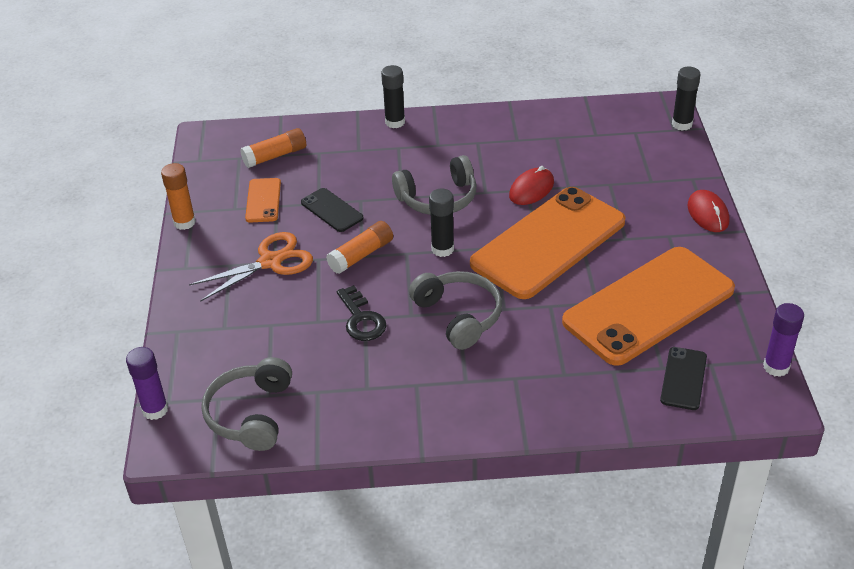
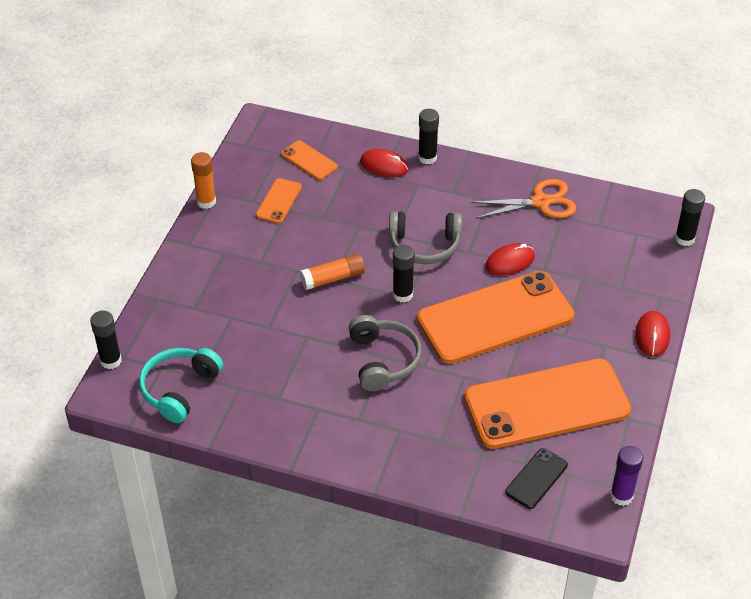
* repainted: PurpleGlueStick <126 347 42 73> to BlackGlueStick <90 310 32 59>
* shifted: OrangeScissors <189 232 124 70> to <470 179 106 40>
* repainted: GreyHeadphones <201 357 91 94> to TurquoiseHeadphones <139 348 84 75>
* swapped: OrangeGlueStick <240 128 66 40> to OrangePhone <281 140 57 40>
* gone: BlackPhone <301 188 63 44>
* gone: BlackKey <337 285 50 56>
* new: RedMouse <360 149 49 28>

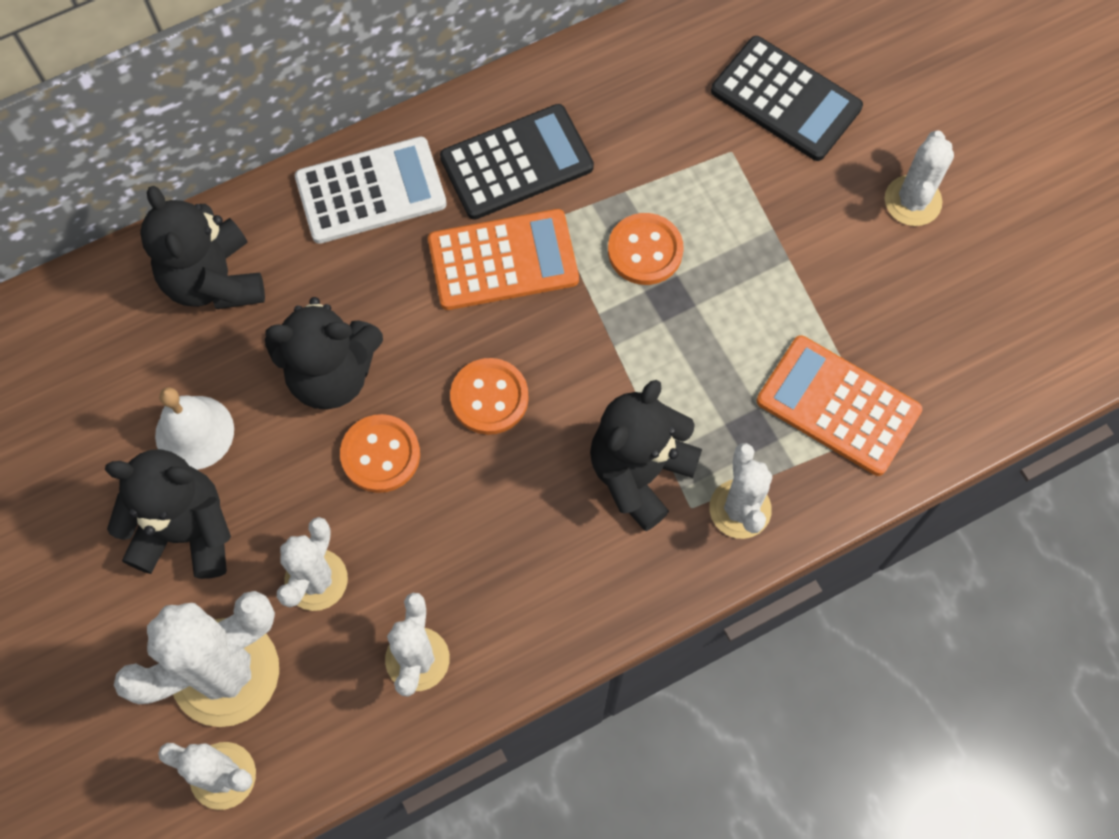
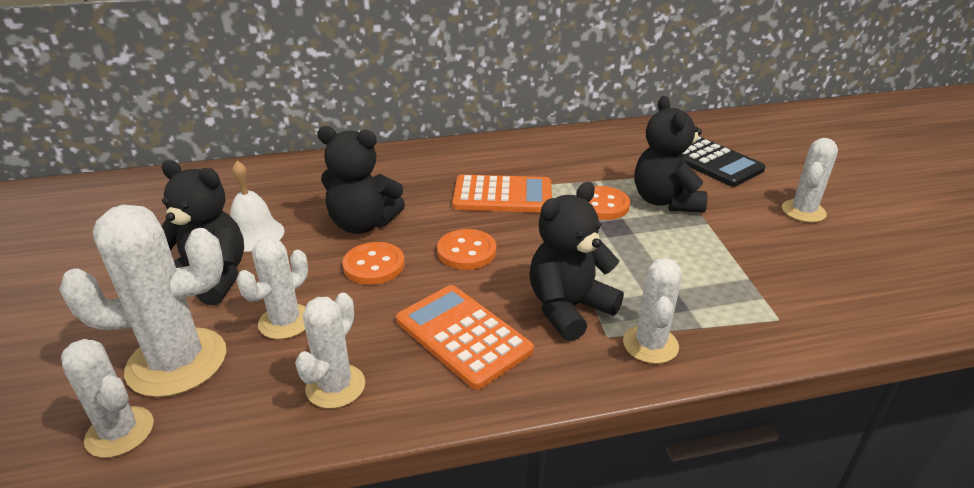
* shifted: BlackTeddyBear <140 186 125 123> to <635 96 72 117>
* gone: WhiteCalculator <295 137 152 107>
* gone: BlackCalculator <440 104 154 116>
* shifted: OrangeCalculator <757 335 165 141> to <396 285 138 105>

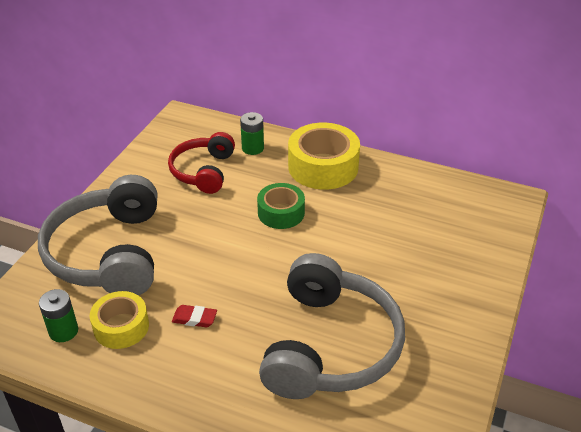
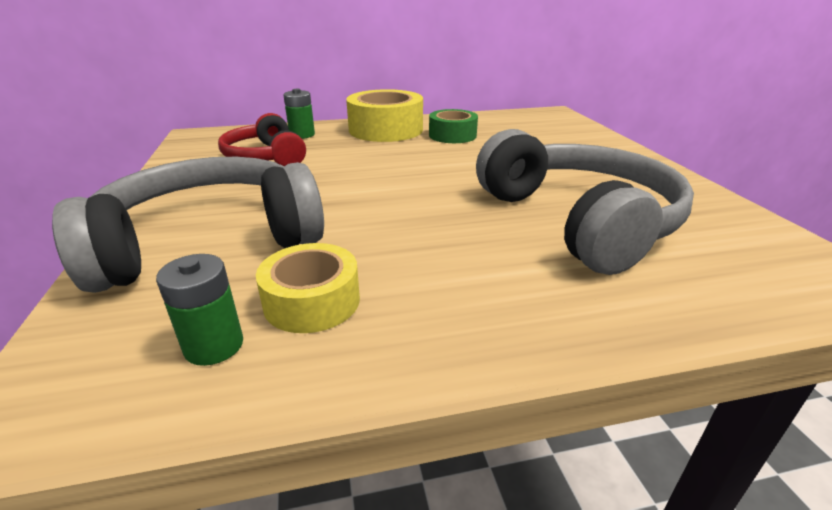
* rotated: GreyHeadphones <38 175 119 120> = <52 157 272 136> 105 degrees clockwise
* gone: RedEraser <172 305 45 23>
* shifted: GreenTape <257 183 48 46> to <429 109 49 34>

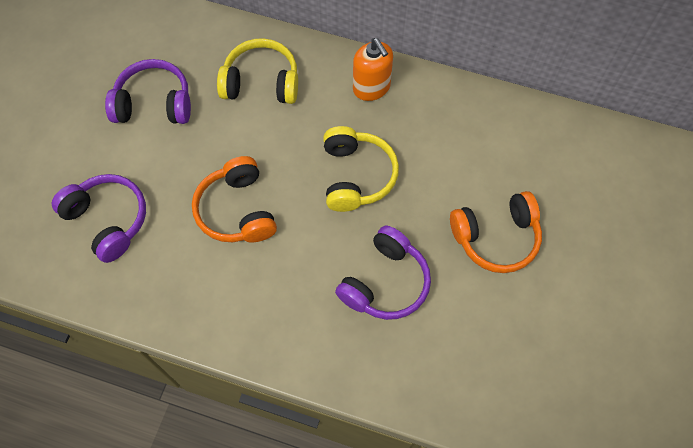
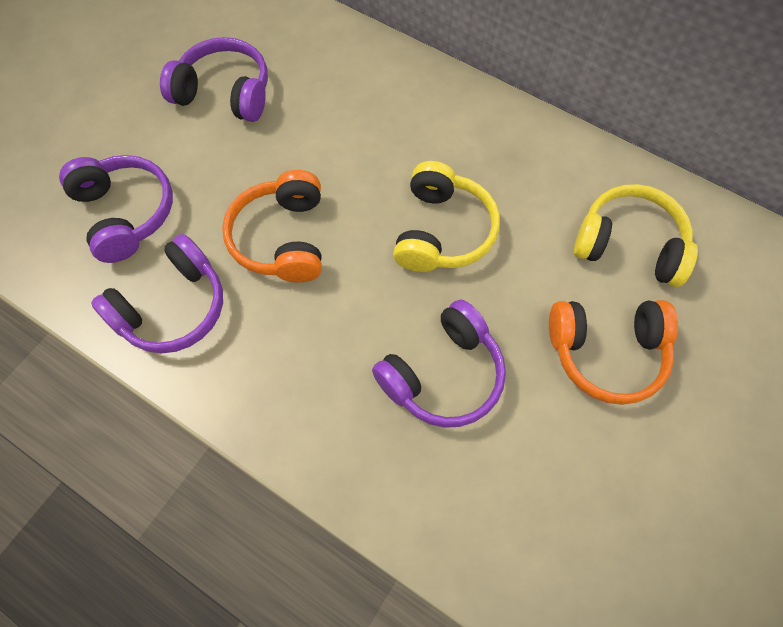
* shifted: YellowHeadphones <217 38 81 66> to <574 184 124 103>
* gone: OrangeSoapDispenser <353 38 40 63>
* new: PurpleHeadphones <91 234 132 119>

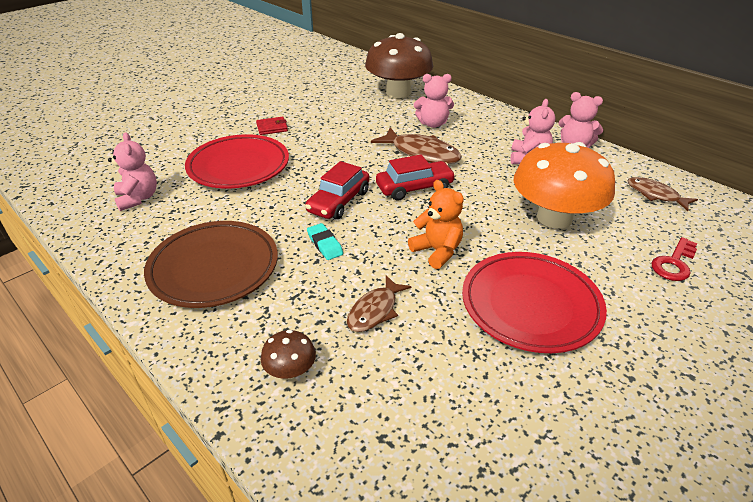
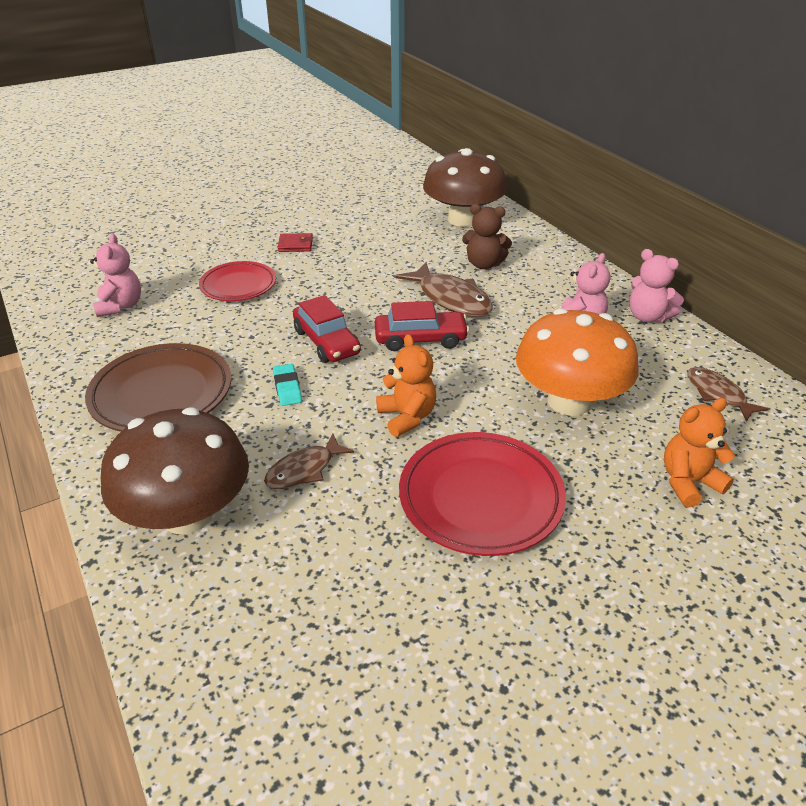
* scaled: RedPlate <185 134 104 55> = <199 261 77 40> x0.66
* scaled: BrownMushroom <261 330 55 49> = <101 408 148 126> x2.37
* rotated: RedCar <305 161 65 58> = <293 295 68 68> 75 degrees counterclockwise
* repainted: PinkTeddyBear <414 74 40 54> to BrownTeddyBear <462 204 50 65>
* swapped: RedKey <651 237 47 44> to OrangeTeddyBear <664 398 71 110>

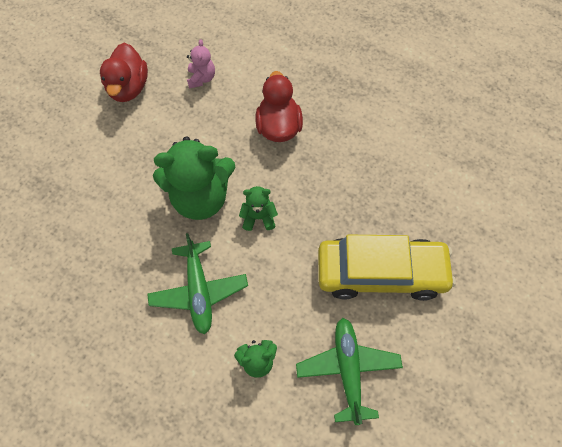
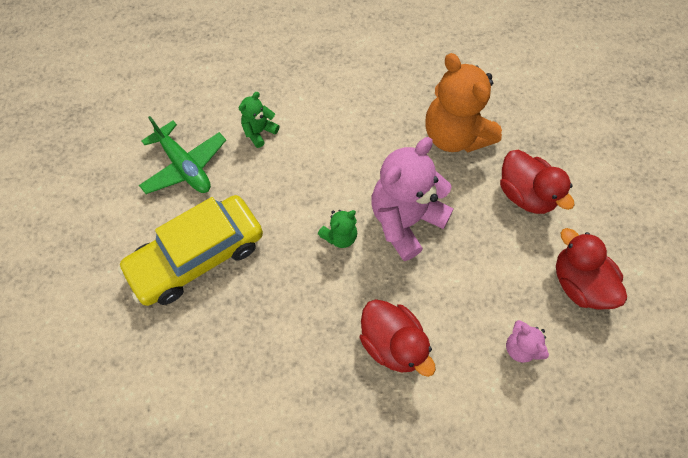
* gone: GreenPlane <147 233 101 102>
* repainted: GreenTeddyBear <153 136 83 84> to PinkTeddyBear <371 137 83 124>
* new: OrangeTeddyBear <425 53 77 99>
* new: RedDuck <500 150 75 64>

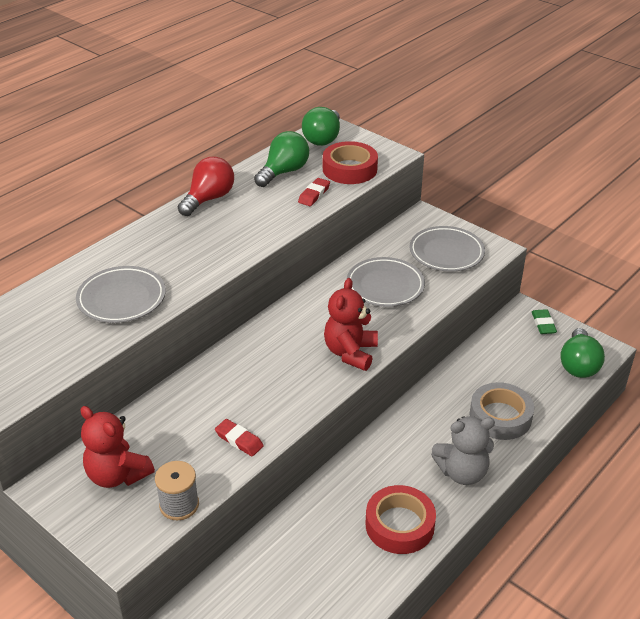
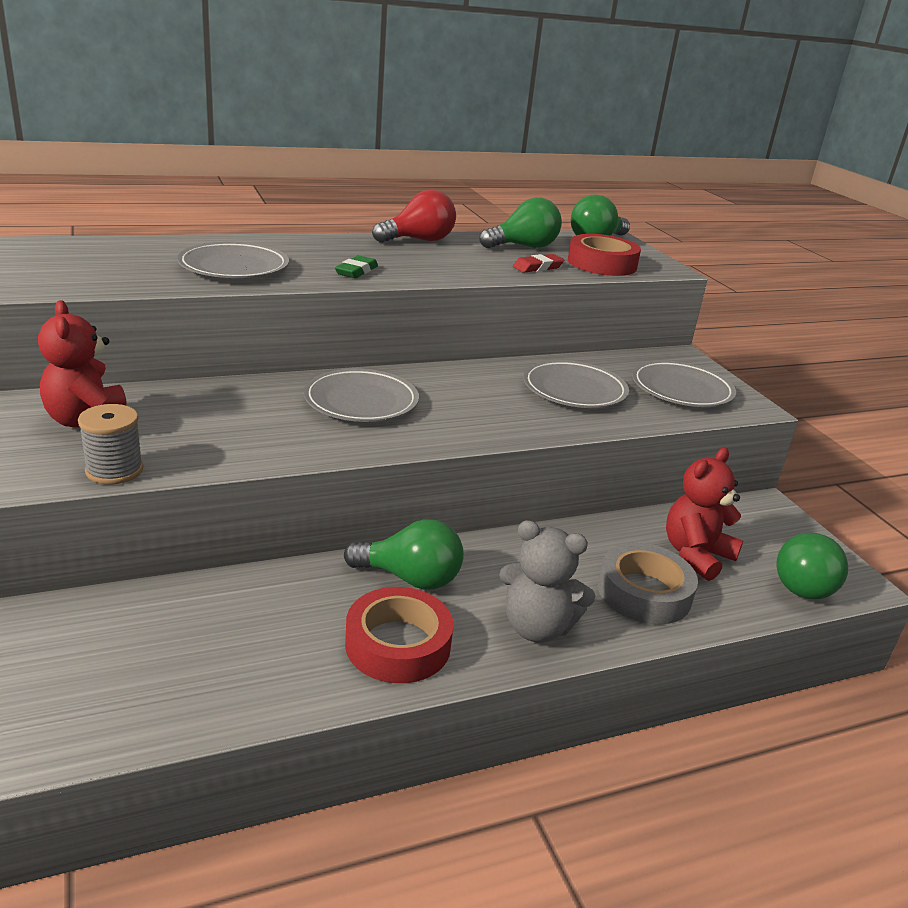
* gone: RedEraser <215 419 49 38>
* shifted: RedTeddyBear <324 278 54 93> to <666 448 77 133>
* shifted: GreenEraser <532 309 25 25> to <335 255 43 23>
* new: GreyPlate <304 369 115 53>
* new: GreenLightBulb <344 519 120 71>

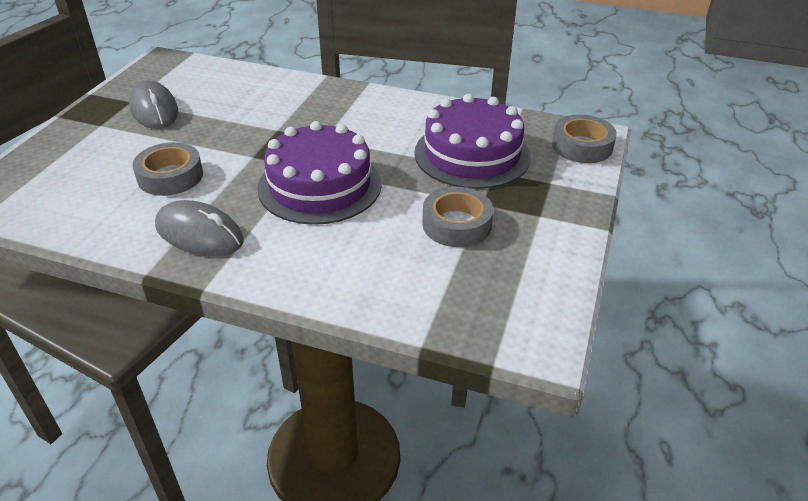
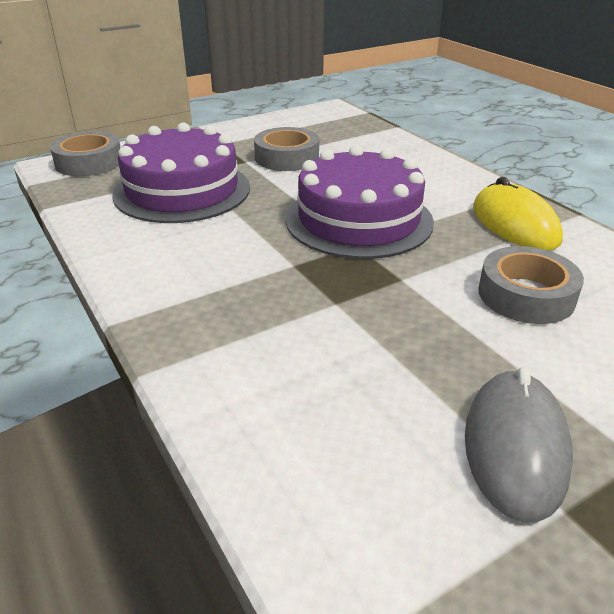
* repainted: GreyMouse <155 200 89 56> to YellowMouse <473 177 90 74>

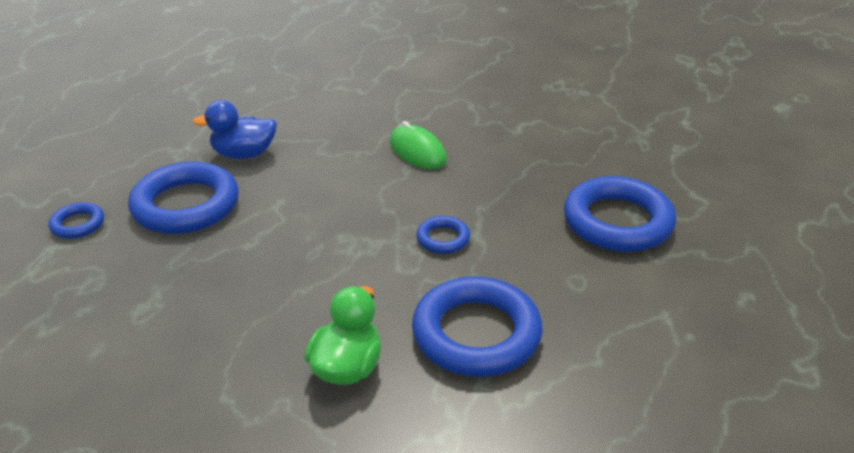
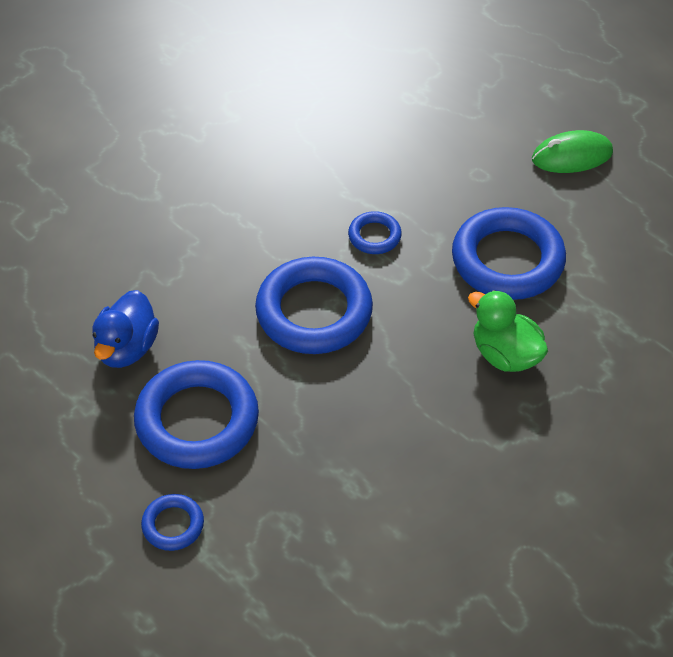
* shifted: GreenMouse <390 121 57 48> to <532 130 81 43>
* shifted: BlueRing <564 176 112 76> to <255 257 118 97>

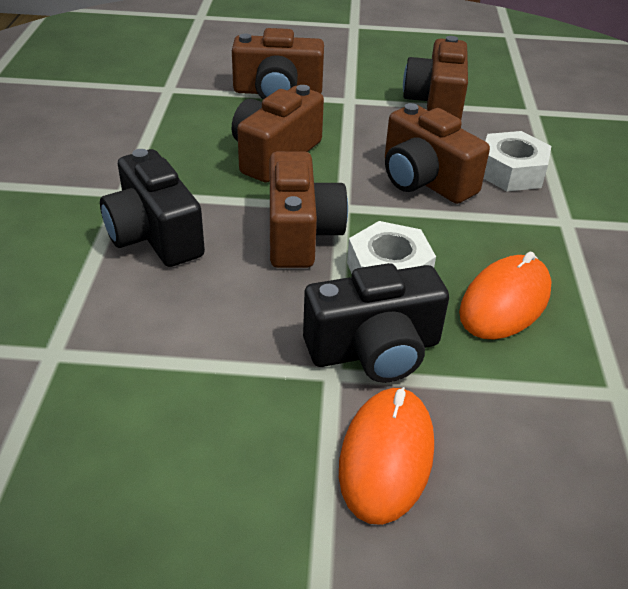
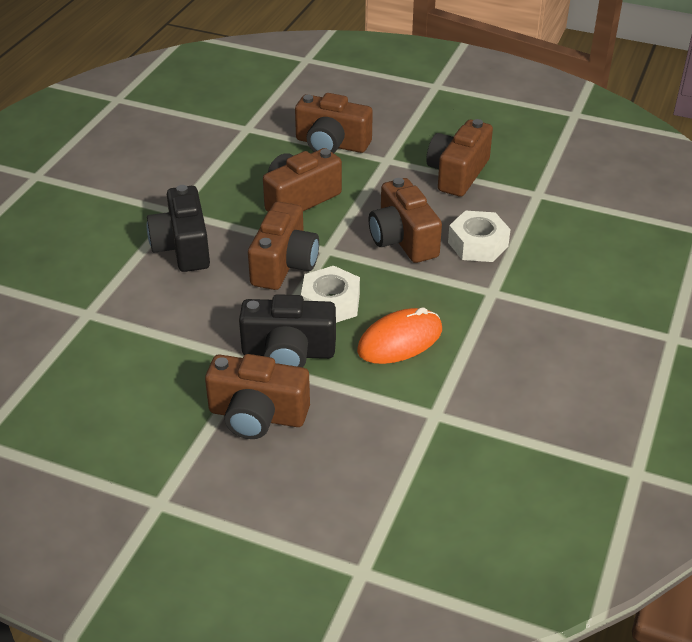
* swapped: OrangeMouse <339 387 95 138> to BrownCamera <205 354 105 85>

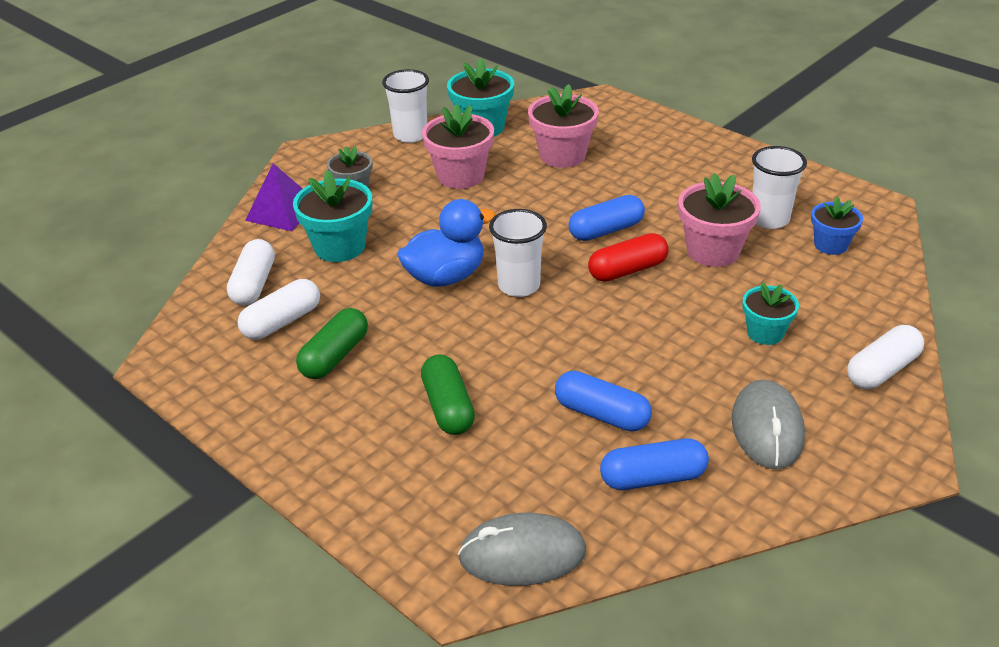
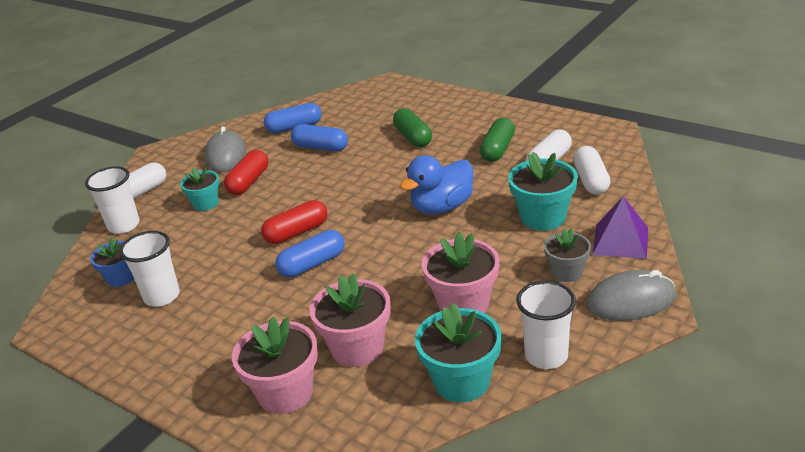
* shifted: GreyMouse <458 513 128 73> to <586 270 90 51>
* shifted: WhiteCup <489 209 58 88> to <85 166 55 68>
* shifted: PinkFlowerPot <678 173 83 94> to <232 317 86 97>
* new: RedCapsule <224 150 44 45>

